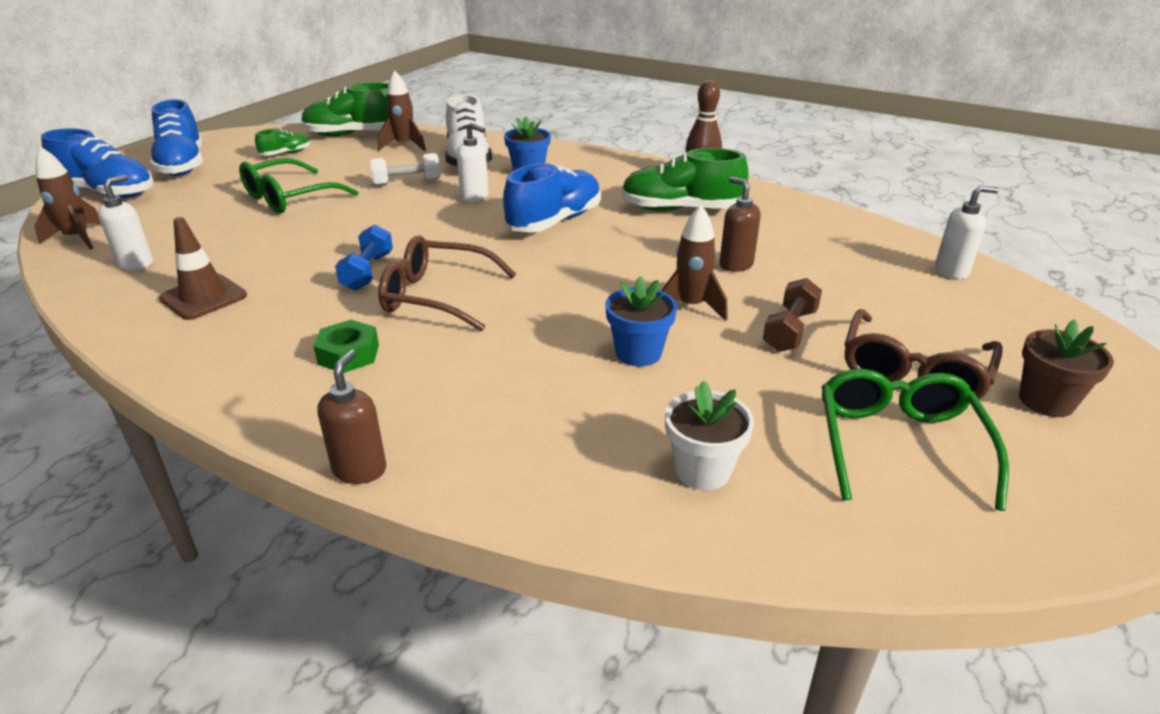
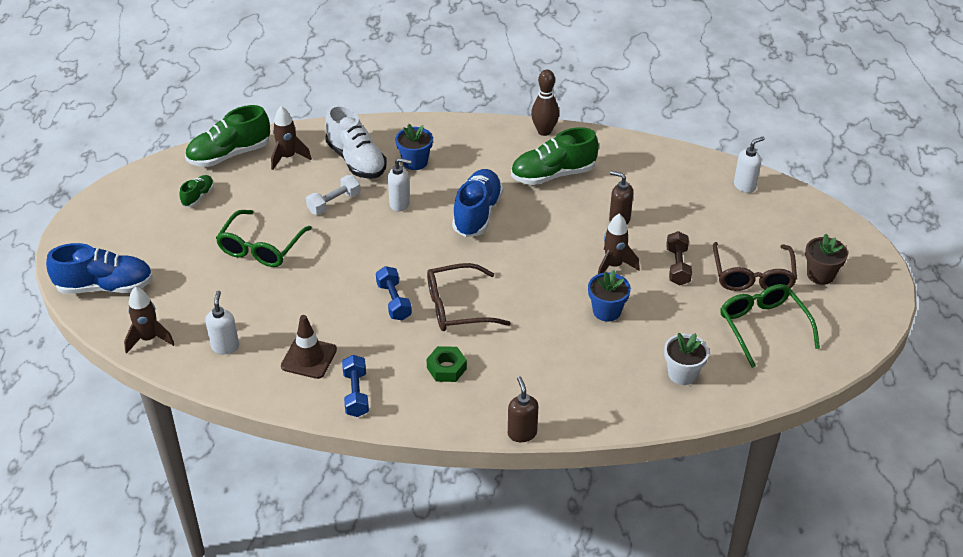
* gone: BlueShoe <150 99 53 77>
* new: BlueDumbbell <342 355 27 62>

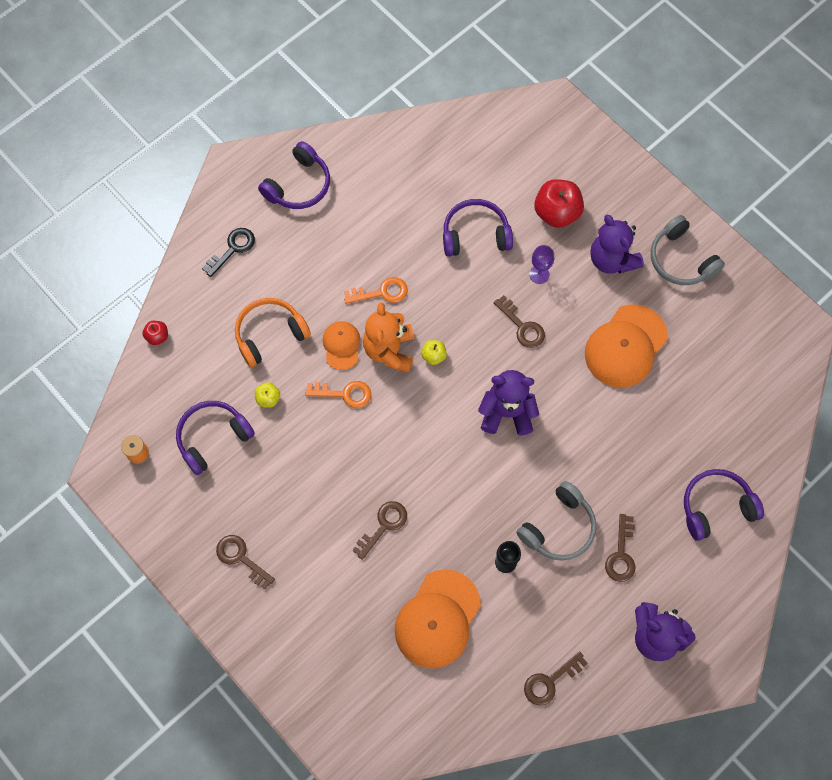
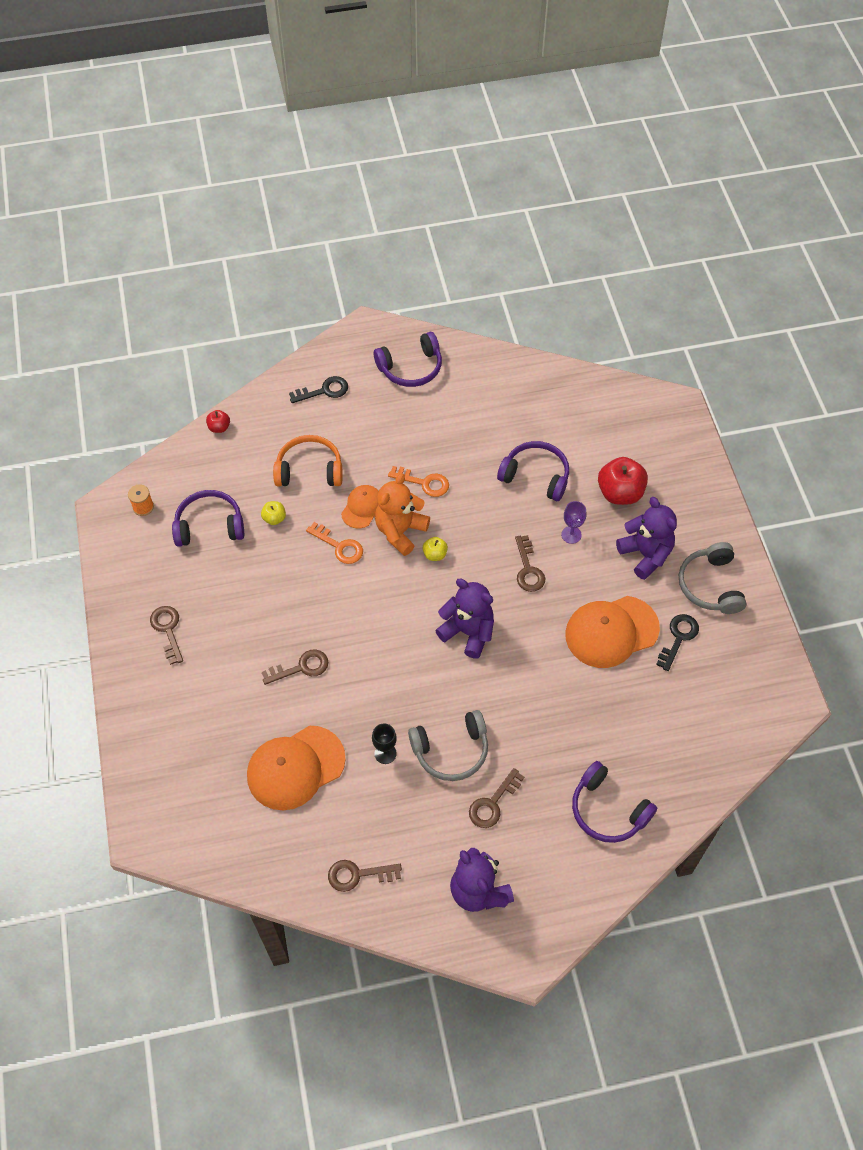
* rotated: PurpleTeddyBear <590 215 54 59> = <616 497 61 83> 150 degrees clockwise
* rotated: PurpleHeadphones <684 469 80 72> = <572 761 85 82> 150 degrees counterclockwise
* new: BlackKey <656 614 43 57>

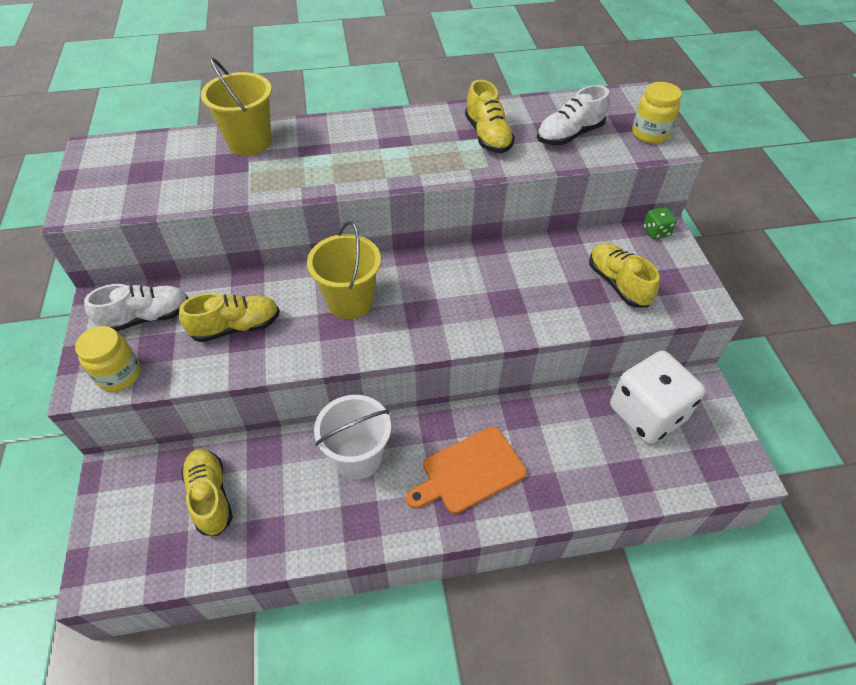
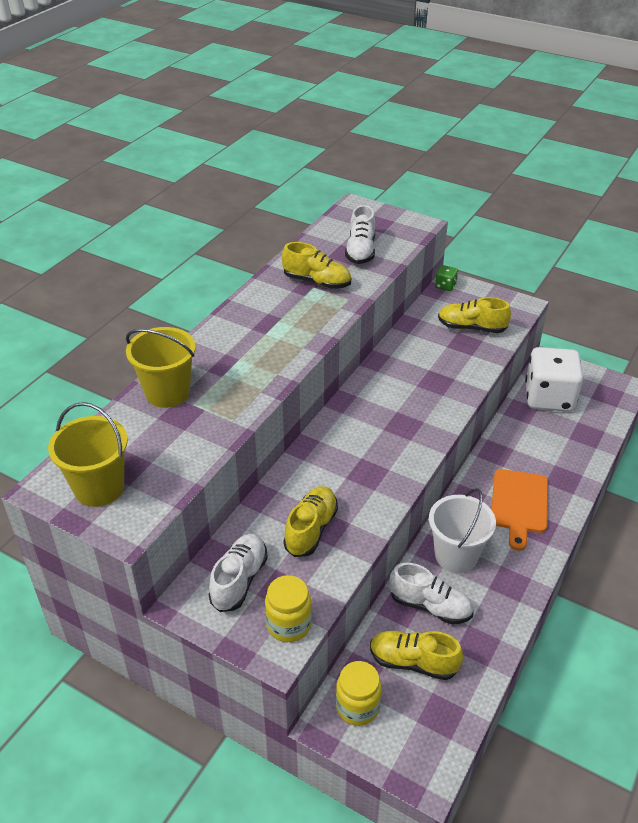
* shifted: YellowBucket <307 221 74 98> to <48 402 80 105>
* shifted: YellowJar <632 82 50 62> to <336 661 46 65>
* new: WhiteShoe <389 563 84 61>

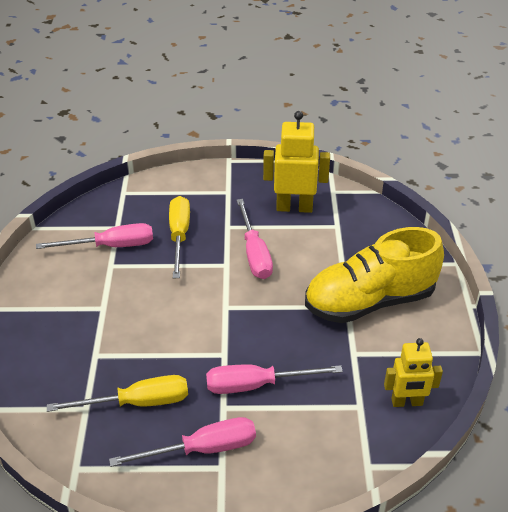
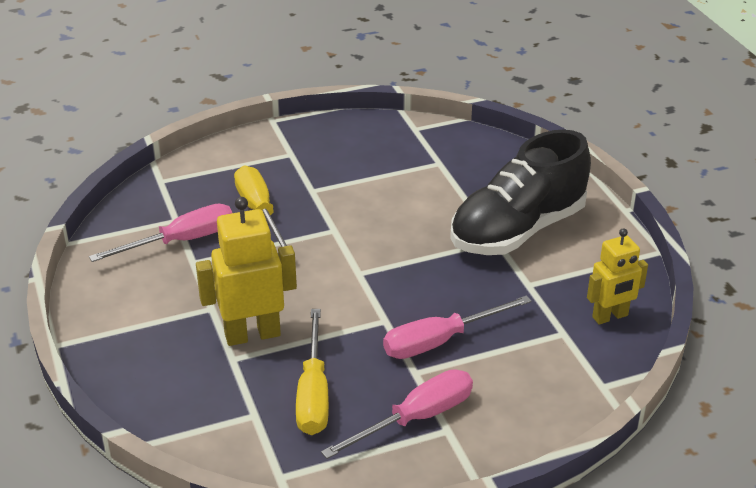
* rotated: YellowScrewdriver <47 375 141 37> = <296 309 33 126> 120 degrees clockwise
* gone: PinkScrewdriver <237 199 36 80>
* shifted: YellowRobot <263 111 67 102> to <196 197 101 149>
* repainted: YellowShoe <305 227 139 96> to BlackShoe <450 129 141 126>

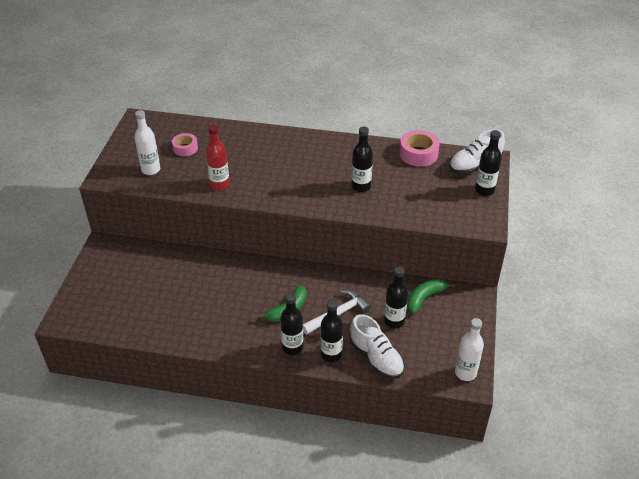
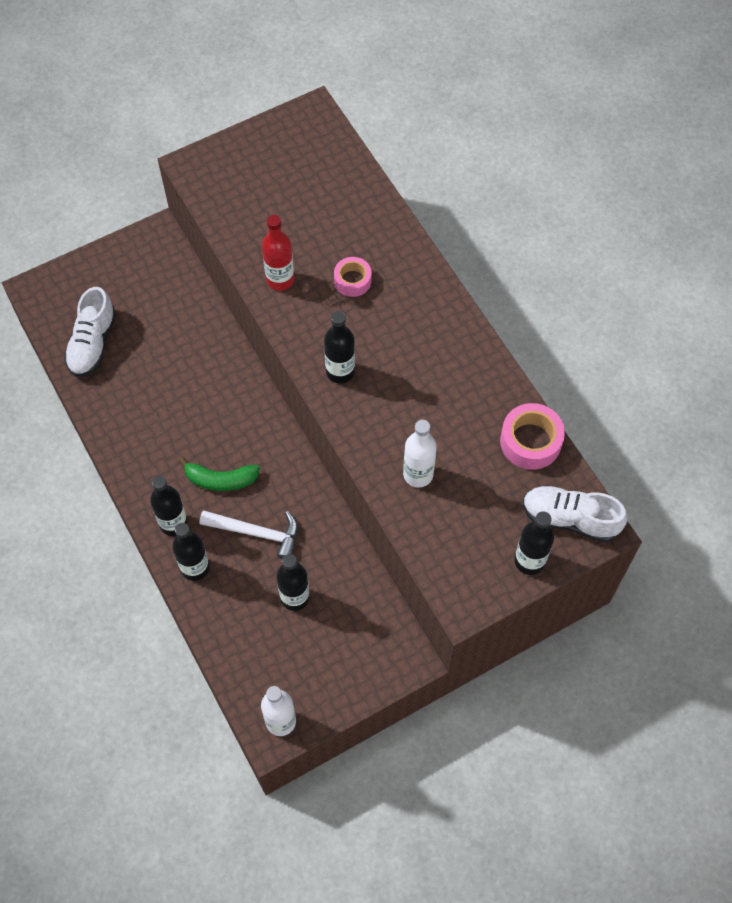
* shifted: WhiteBottle <134 110 26 65> to <403 420 34 68>
* shifted: PinkTape <172 133 26 23> to <334 257 38 40>
* shifted: WhiteShoe <350 314 55 65> to <64 287 52 90>
* shifted: BlackBottle <351 127 22 65> to <324 311 31 73>
* gone: GreenBanana <407 279 48 35>

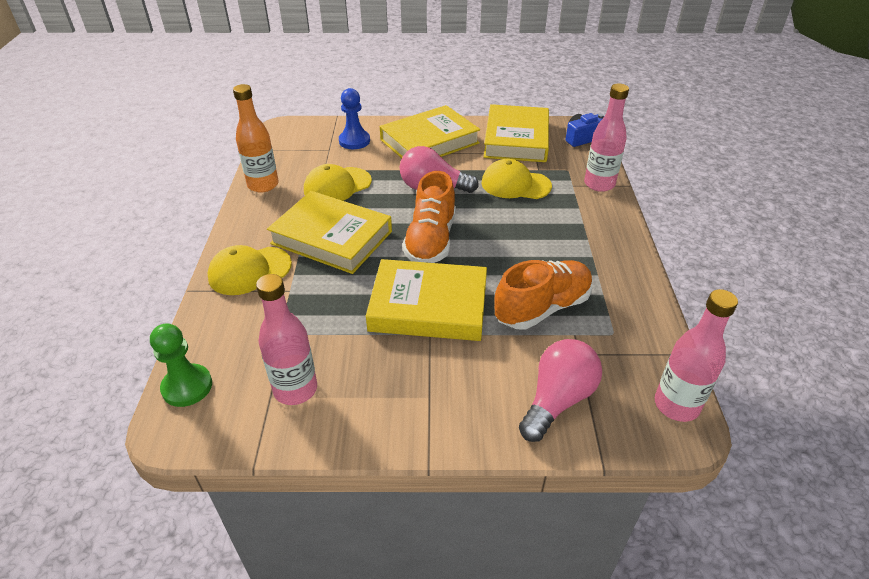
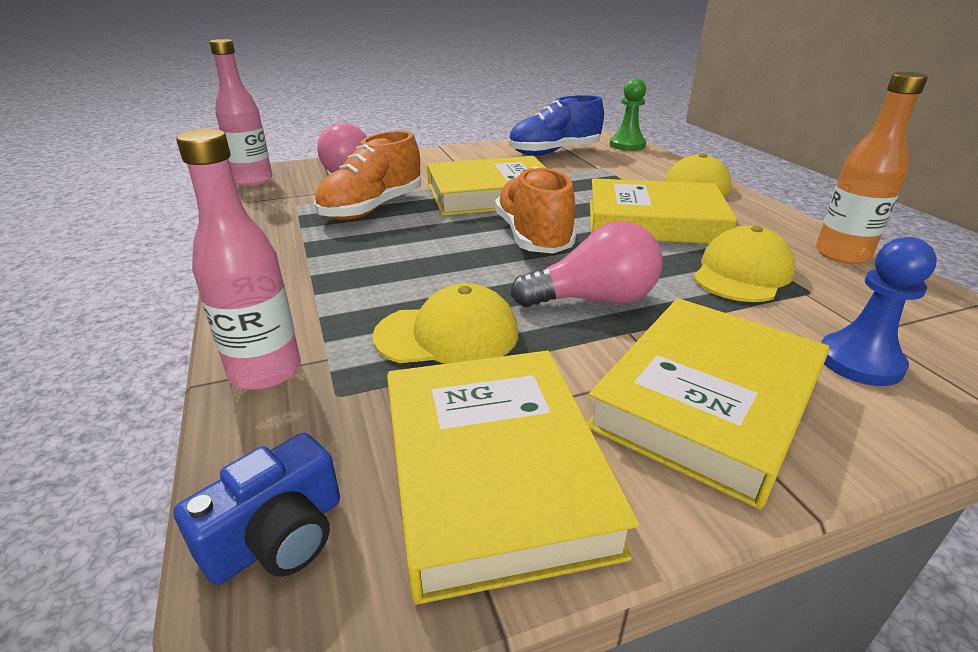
* swapped: PinkBottle <256 274 61 131> to BlueShoe <508 95 96 61>

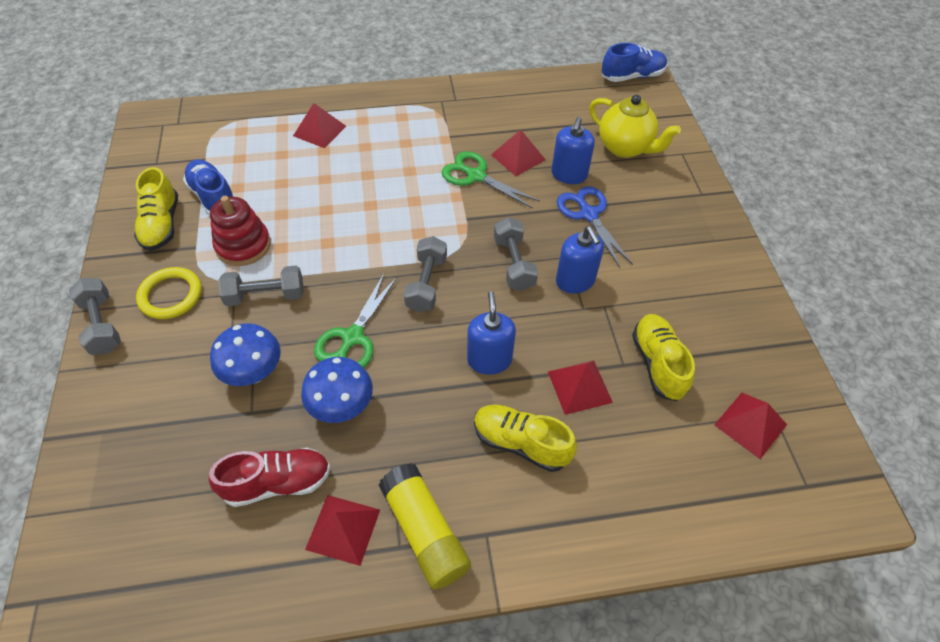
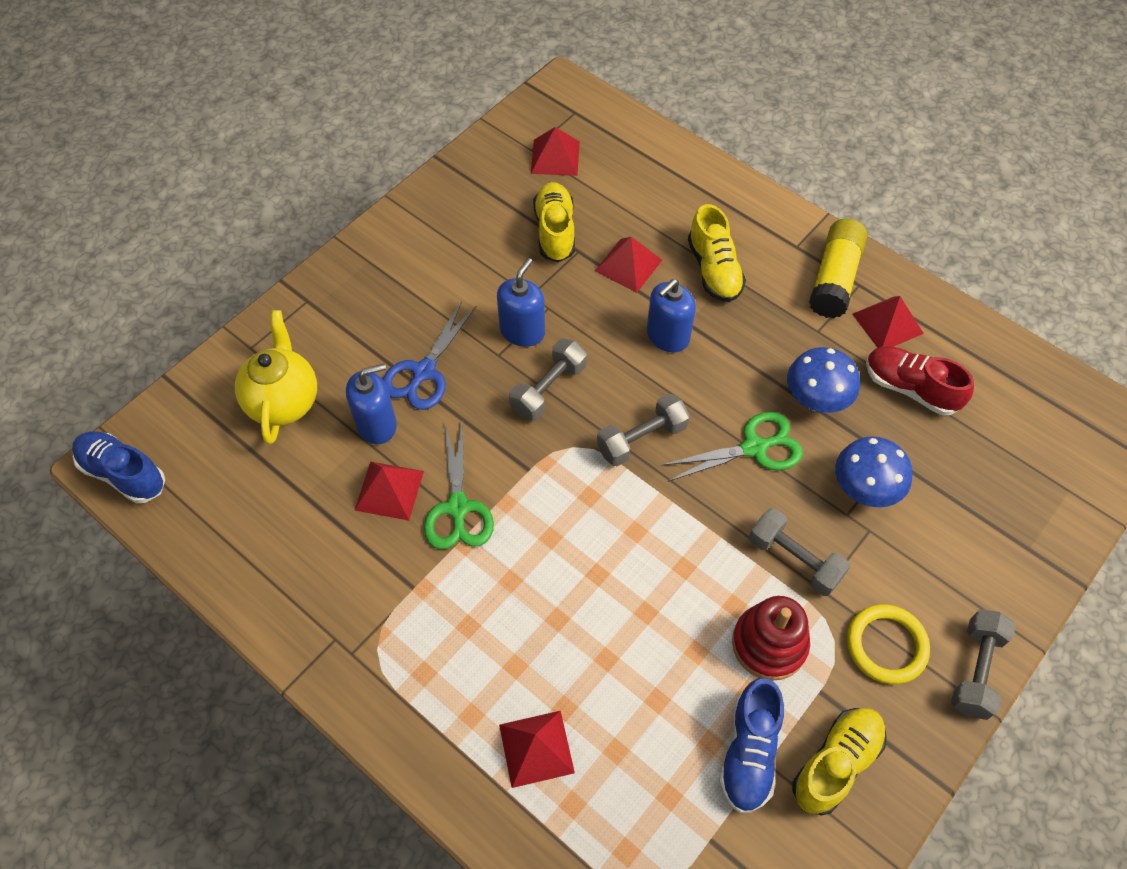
* rotated: YellowShoe <632 314 63 87> = <533 182 42 80> 135 degrees clockwise

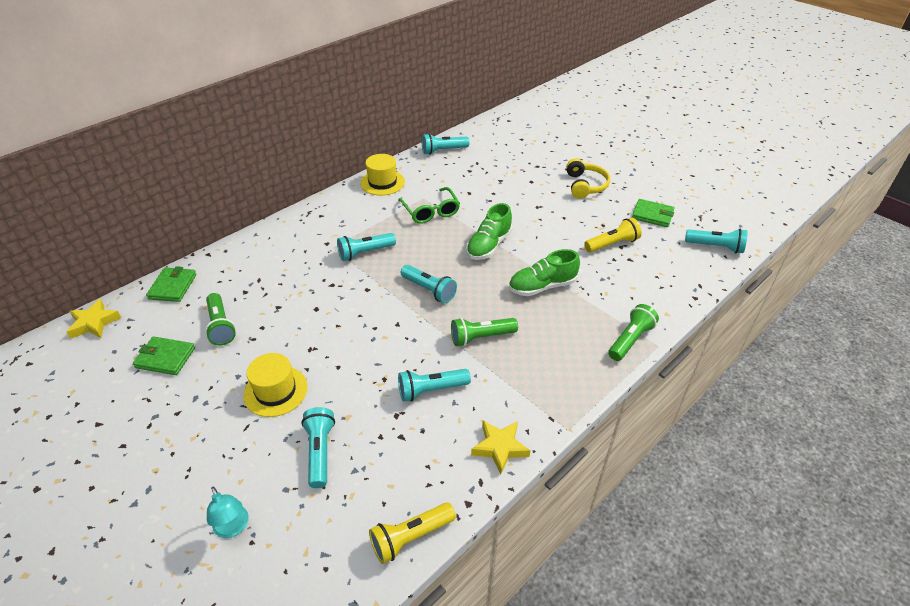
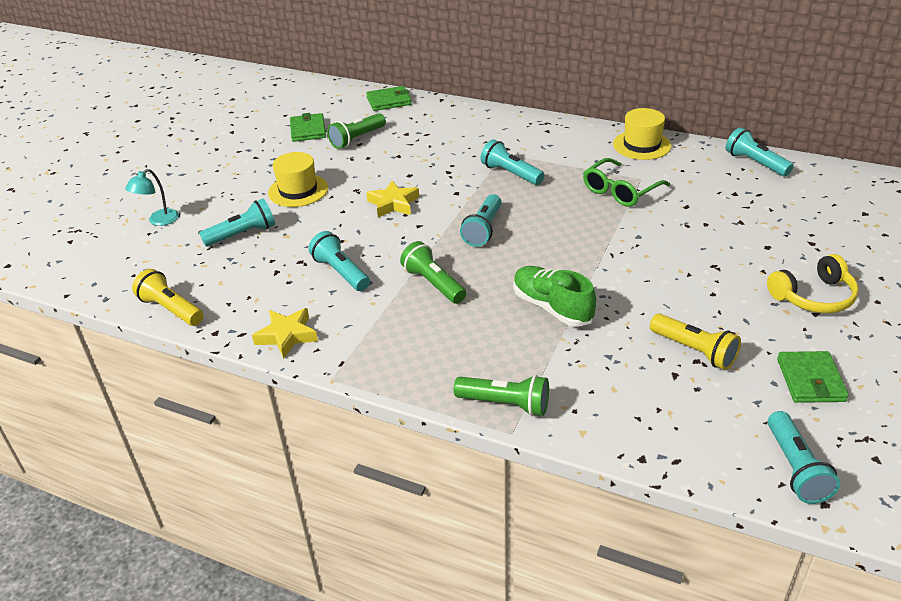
* shifted: YellowStar <67 299 54 40> to <366 181 53 36>
* gone: GreenShoe <466 203 46 57>

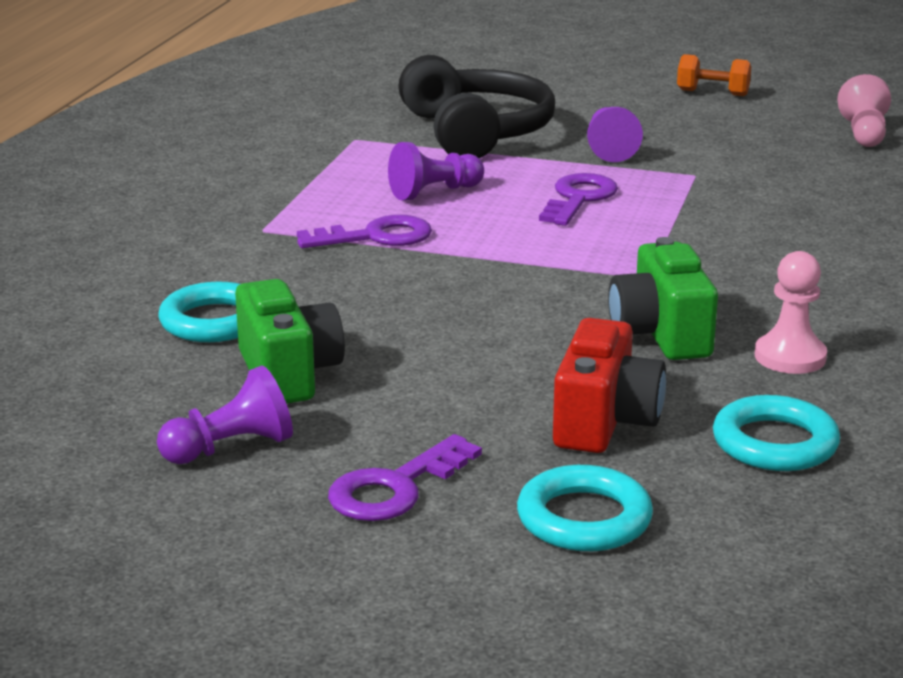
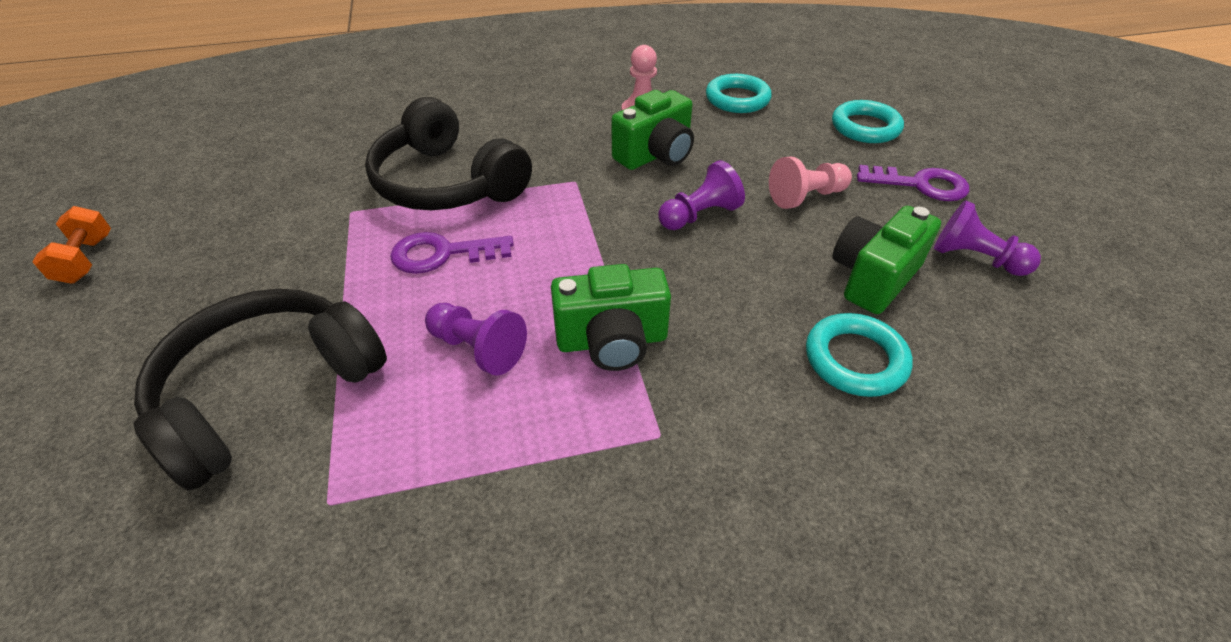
* swapped: PurpleKey <297 215 135 33> to GreenCamera <551 264 120 107>
* gone: RedCamera <553 318 113 135>
* shifted: PurplePawn <587 107 56 55> to <658 160 87 70>
* shifted: PinkPawn <837 74 54 73> to <769 157 83 52>
* new: BlackHeadphones <365 97 167 113>

